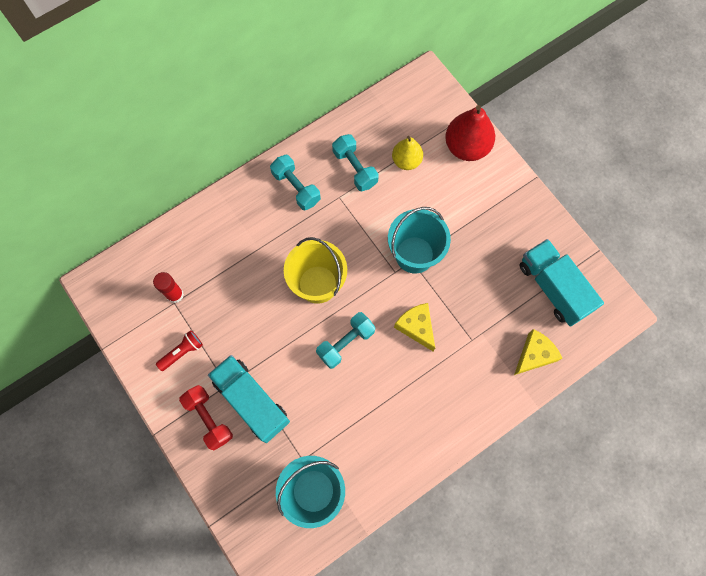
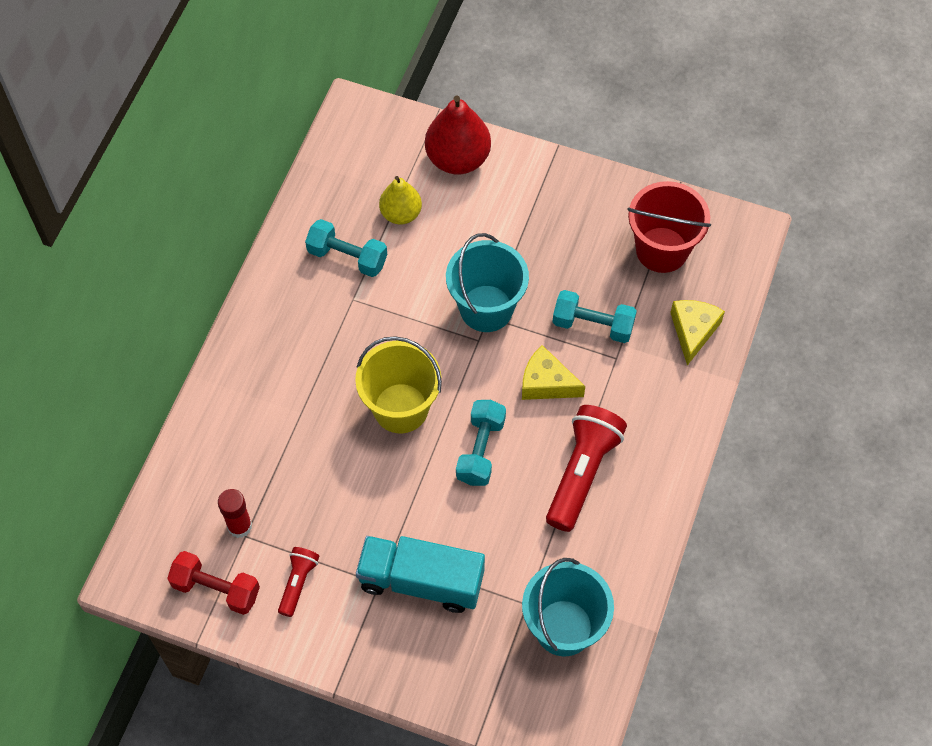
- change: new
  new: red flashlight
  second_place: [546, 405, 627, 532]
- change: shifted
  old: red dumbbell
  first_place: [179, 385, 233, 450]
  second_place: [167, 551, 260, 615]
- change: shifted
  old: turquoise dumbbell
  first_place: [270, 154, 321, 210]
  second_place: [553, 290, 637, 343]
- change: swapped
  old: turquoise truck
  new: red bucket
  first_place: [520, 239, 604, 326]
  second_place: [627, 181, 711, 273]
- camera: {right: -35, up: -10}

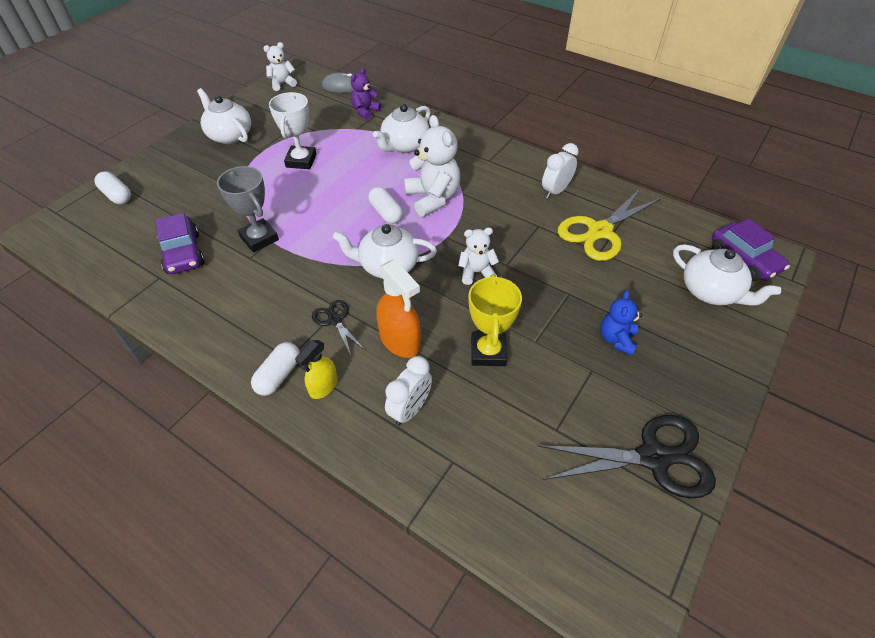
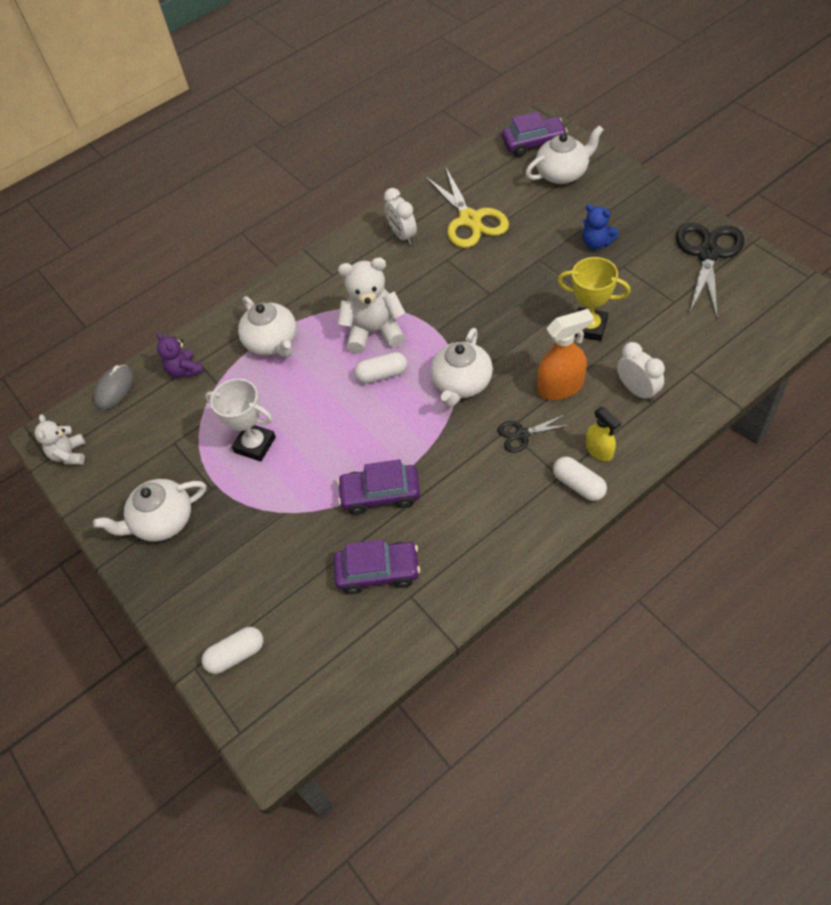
- change: gone
  old: white teddy bear
  first_place: [458, 228, 499, 285]
- change: swapped
  old: grey trophy
  new: purple car
  first_place: [217, 166, 279, 253]
  second_place: [337, 459, 420, 515]
- camera: {right: -65, up: 5}

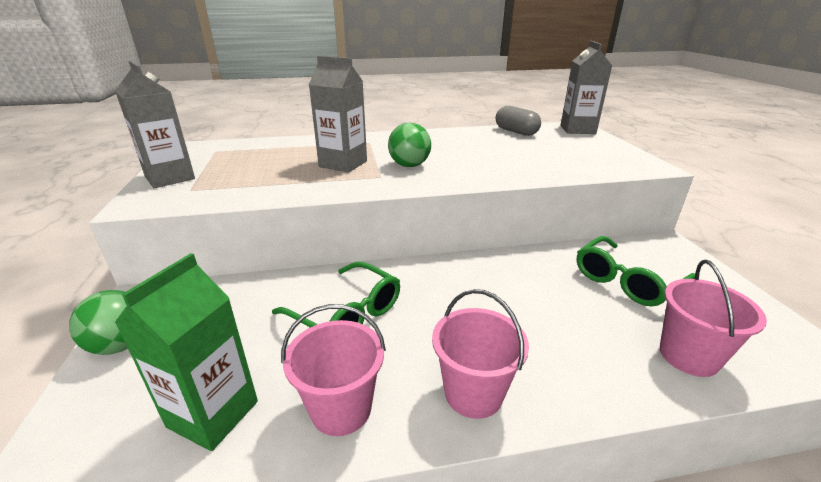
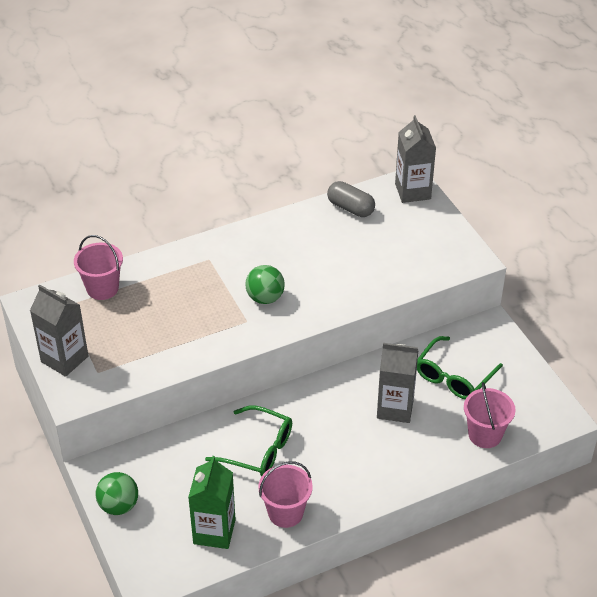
- change: shifted
  old: grey carton
  first_place: [309, 56, 367, 173]
  second_place: [377, 343, 419, 423]
- change: shifted
  old: pink bucket
  first_place: [432, 289, 529, 419]
  second_place: [74, 235, 123, 300]
- camera: {right: -15, up: 15}

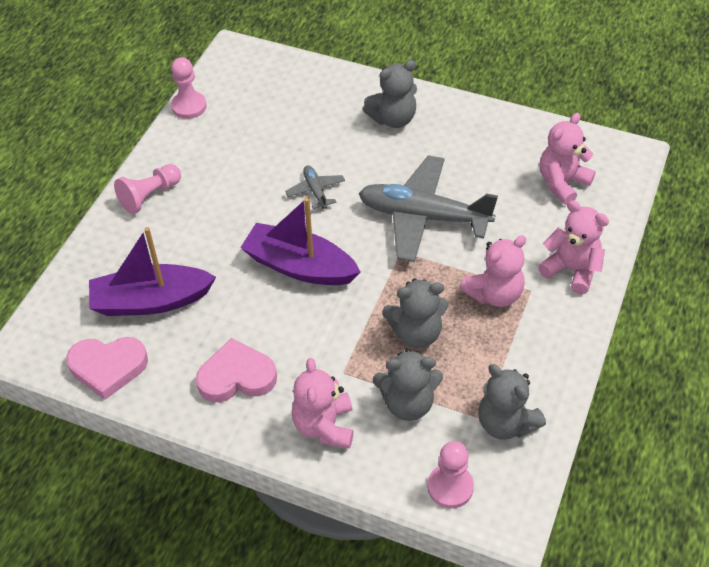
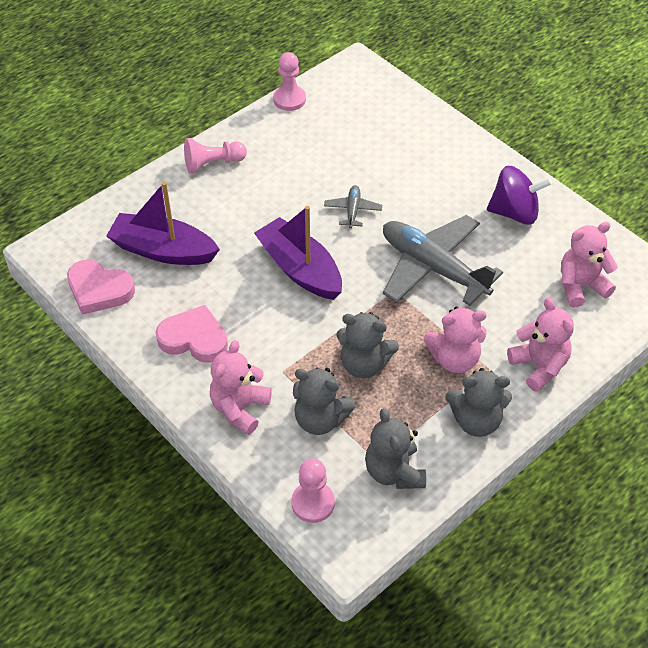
- change: new
  new: purple spinning top
  second_place: [487, 166, 552, 225]
- change: shifted
  old: grey teddy bear
  first_place: [363, 60, 417, 128]
  second_place: [445, 368, 512, 437]
- camera: {right: 25, up: 0}

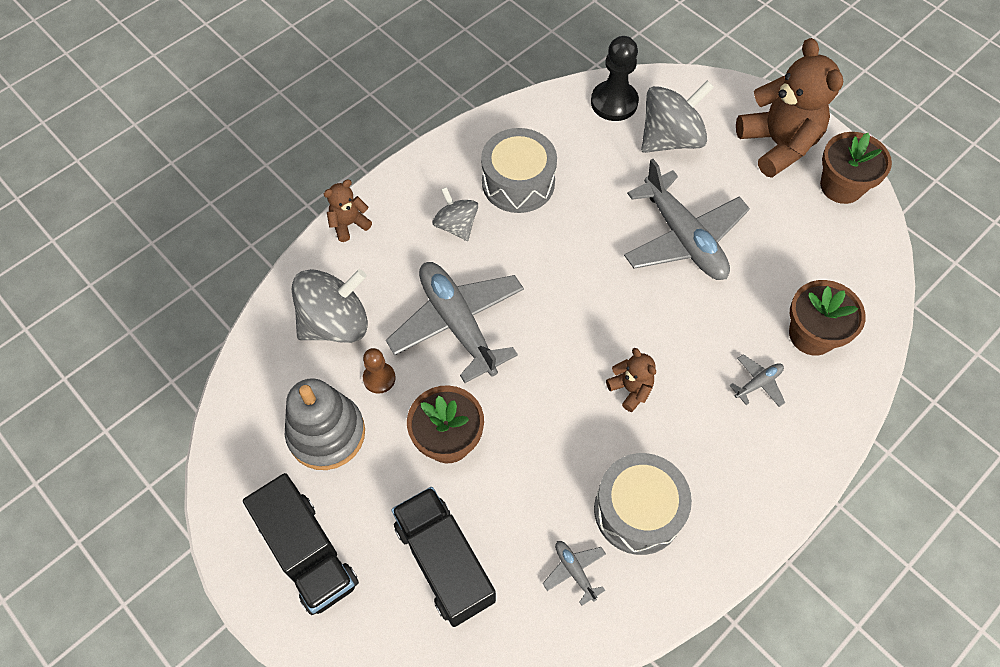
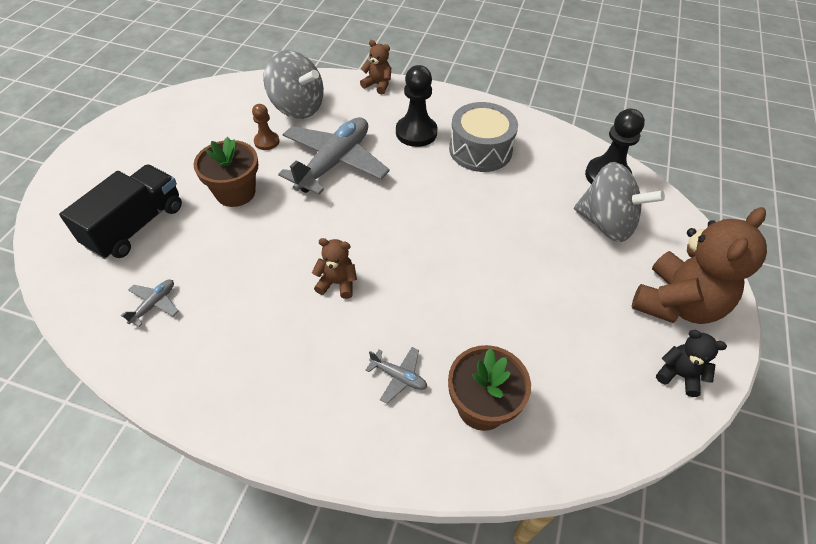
- change: gone
  old: black truck
  first_place: [243, 473, 359, 615]
- change: gone
  old: grey stacking toy
  first_place: [285, 378, 365, 470]
- change: gone
  old: grey drum
  first_place: [594, 453, 692, 555]
- change: gone
  old: grey plane
  first_place: [624, 159, 750, 280]
- change: swapped
  old: grey spinning top
  new: black pawn
  first_place: [433, 187, 478, 241]
  second_place: [396, 65, 438, 147]
- change: swapped
  old: brown flower pot
  new: black teddy bear
  first_place: [820, 132, 892, 204]
  second_place: [656, 330, 727, 397]
- change: rotated
  old: brown teddy bear
  first_place: [606, 348, 656, 412]
  second_place: [312, 238, 357, 299]
  degrees: -105
- camera: {right: 60, up: -10}

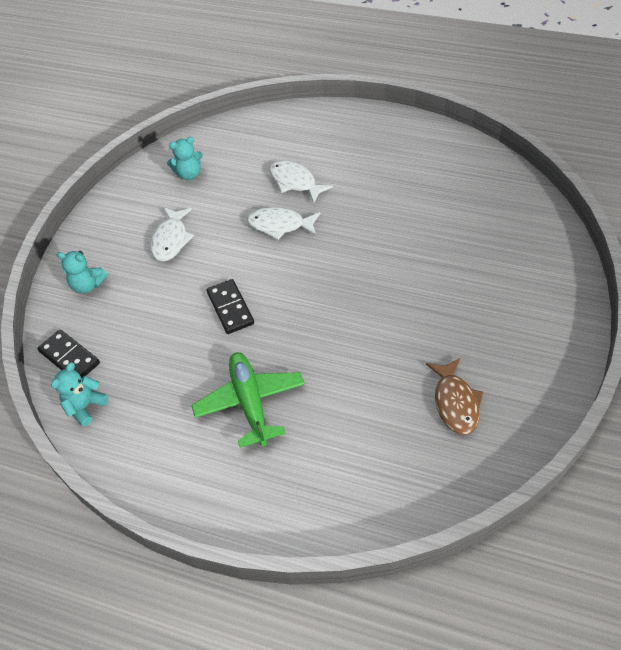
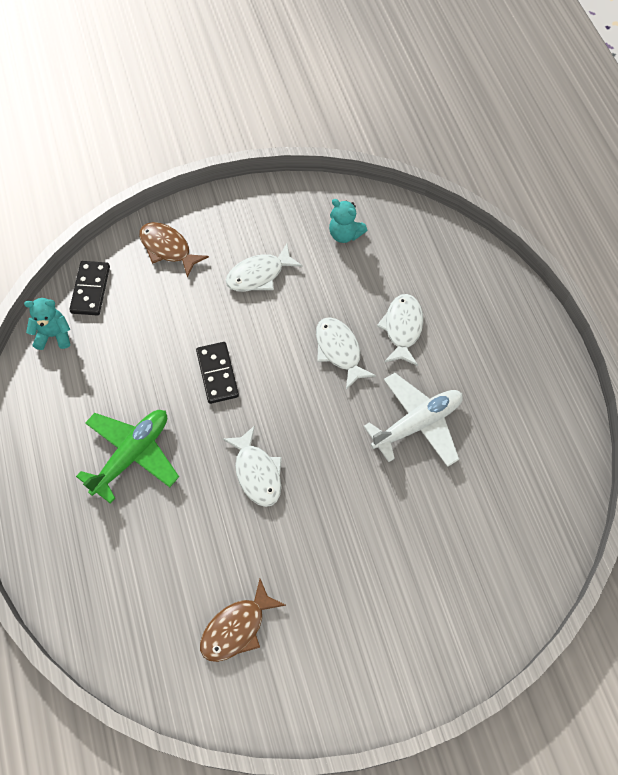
- change: new
  new: white fish
  second_place: [222, 425, 282, 507]
- change: new
  new: white plane
  second_place: [363, 373, 463, 467]
- change: swapped
  old: turquoise teddy bear
  new: brown fish
  first_place: [57, 251, 108, 293]
  second_place: [139, 222, 209, 278]
- change: rotated
  old: black domino
  first_place: [207, 279, 254, 334]
  second_place: [196, 342, 239, 404]
  degrees: -45
- camera: {right: 50, up: 10}

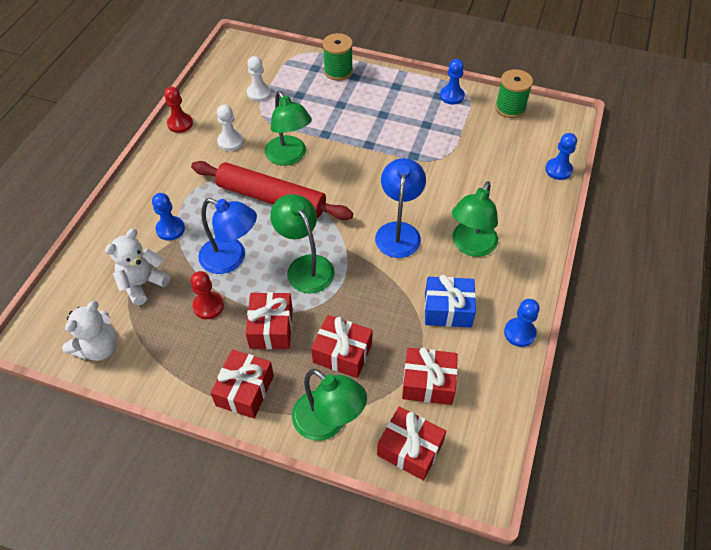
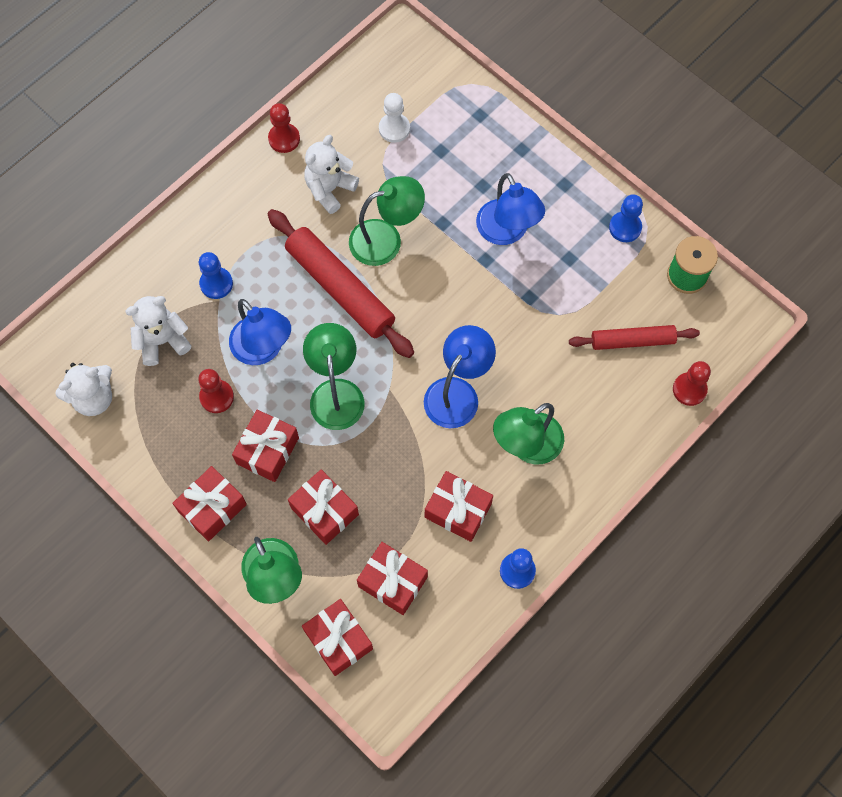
- change: gone
  old: green spool
  first_place: [323, 33, 353, 81]
- change: new
  new: blue lamp
  second_place: [476, 173, 545, 245]
- change: new
  new: red rolling pin
  second_place: [569, 325, 700, 350]
- change: swapped
  old: white pawn
  new: white teddy bear
  first_place: [217, 105, 243, 151]
  second_place: [304, 135, 359, 214]
- change: repainted
  old: blue gift
  new: red gift
  first_place: [425, 275, 476, 327]
  second_place: [425, 471, 493, 542]
- change: repainted
  old: blue pawn
  new: red pawn
  first_place: [545, 133, 577, 180]
  second_place: [673, 361, 711, 406]
- change: rotated
  old: green lamp
  first_place: [265, 91, 312, 166]
  second_place: [349, 176, 425, 266]
  degrees: -105
- camera: {right: 25, up: 15}

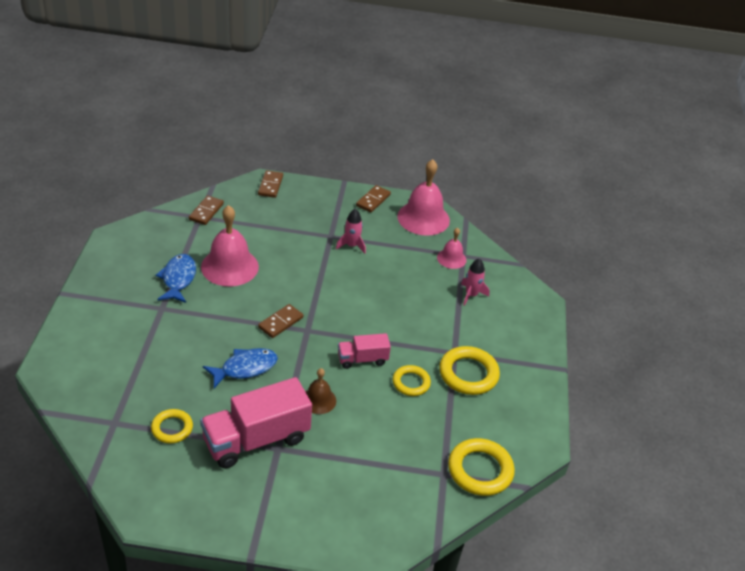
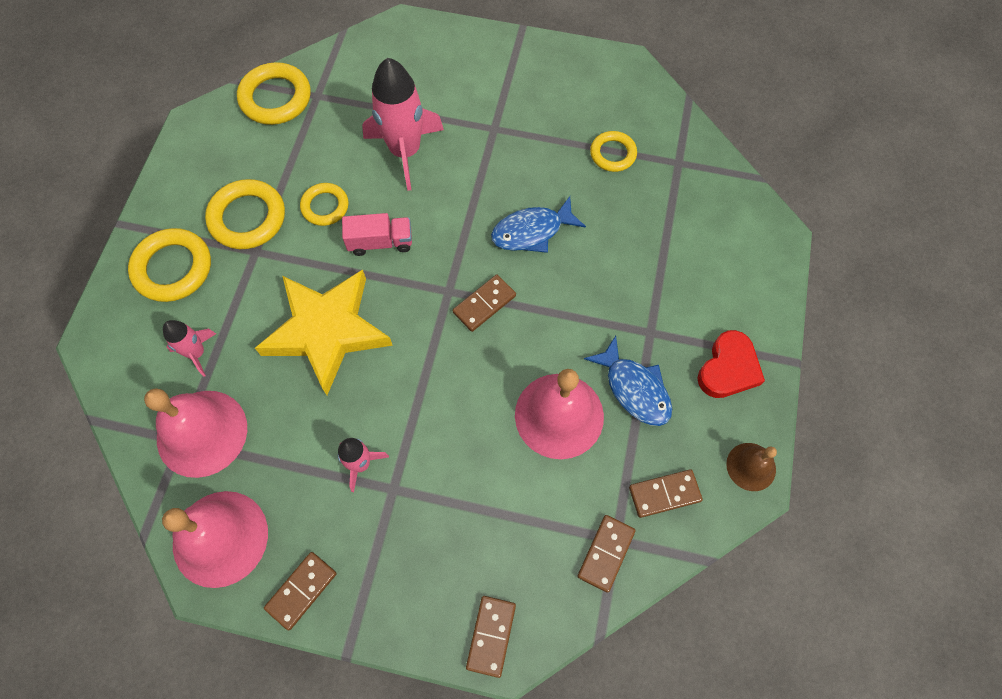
- change: gone
  old: pink truck
  first_place: [200, 377, 312, 468]
- change: new
  new: yellow ring
  second_place: [128, 228, 211, 302]
- change: new
  new: yellow star
  second_place: [255, 270, 393, 395]
- change: new
  new: pink rocket
  second_place: [362, 58, 444, 191]
- change: new
  new: brown domino
  second_place: [629, 469, 703, 518]
- change: new
  new: red heart
  second_place: [697, 330, 765, 398]
- change: shifted
  old: brown bell
  first_place: [305, 368, 336, 414]
  second_place: [726, 443, 777, 491]
- change: rotated
  old: blue fish
  first_place: [156, 254, 196, 303]
  second_place: [584, 336, 672, 426]
  degrees: -45
- change: scaled
  old: pink bell
  first_place: [437, 227, 467, 269]
  second_place: [144, 389, 247, 478]
  factor: 1.85
- camera: {right: -170, up: 25}

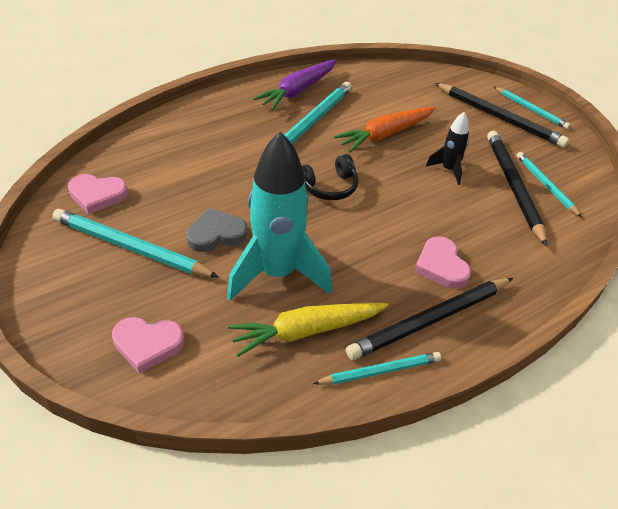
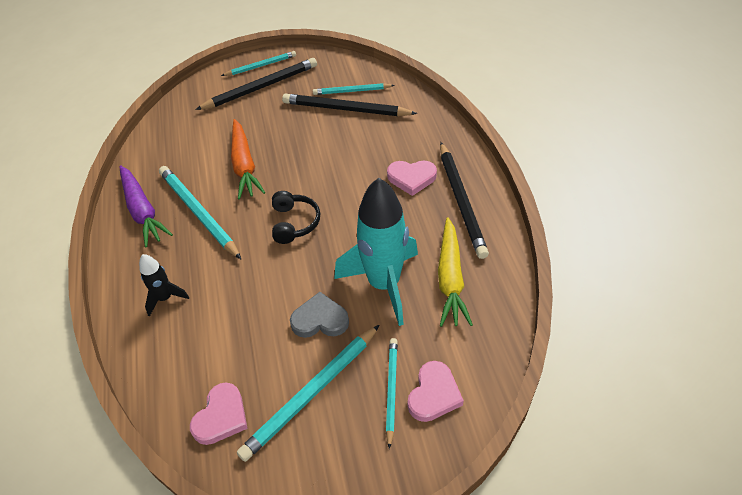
- change: shifted
  old: turquoise pencil
  first_place: [313, 352, 441, 385]
  second_place: [386, 338, 398, 449]
- change: shifted
  old: black rocket
  first_place: [426, 112, 469, 185]
  second_place: [139, 254, 189, 317]
- change: rotated
  old: grey heart
  first_place: [186, 208, 247, 252]
  second_place: [290, 292, 349, 338]
  degrees: 90
- camera: {right: -65, up: 5}

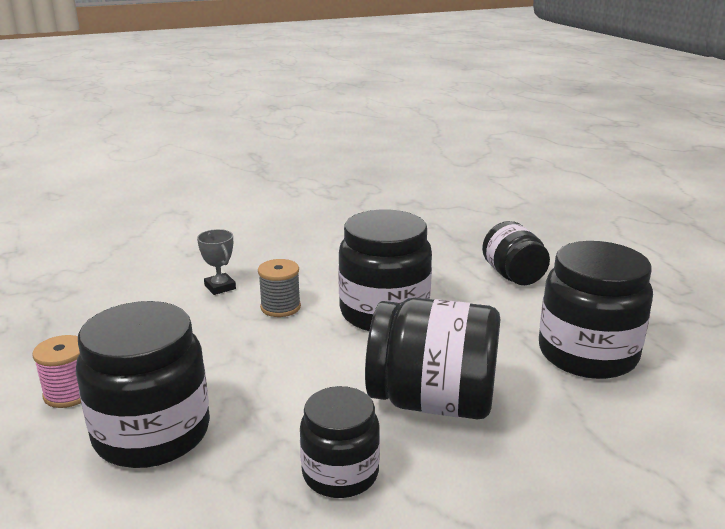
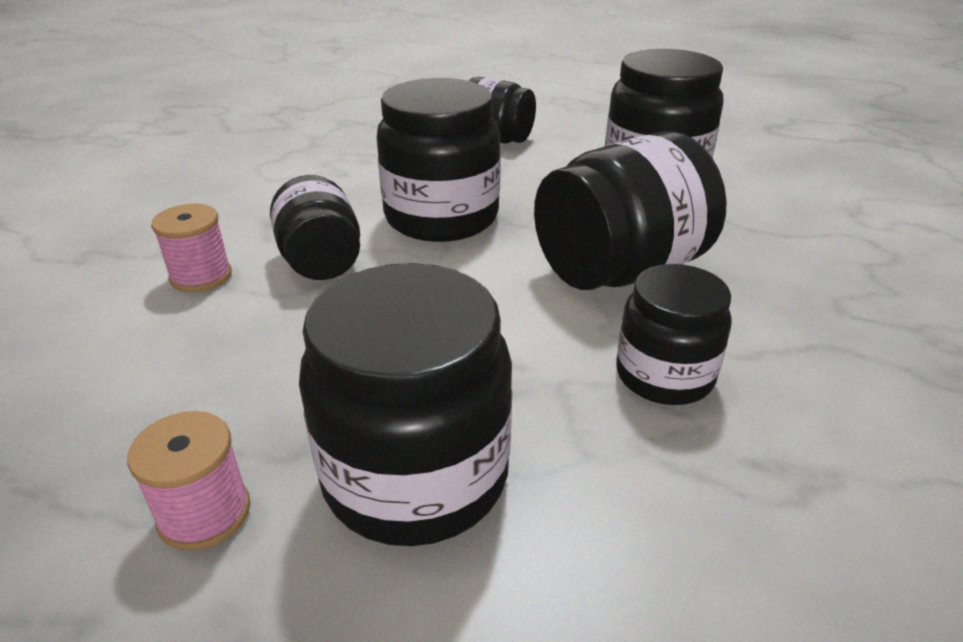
- change: swapped
  old: grey trophy
  new: pink spool
  first_place: [197, 229, 236, 295]
  second_place: [151, 204, 232, 292]
- change: swapped
  old: grey spool
  new: black jar
  first_place: [258, 259, 301, 317]
  second_place: [270, 175, 360, 280]
- camera: {right: -45, up: 10}

